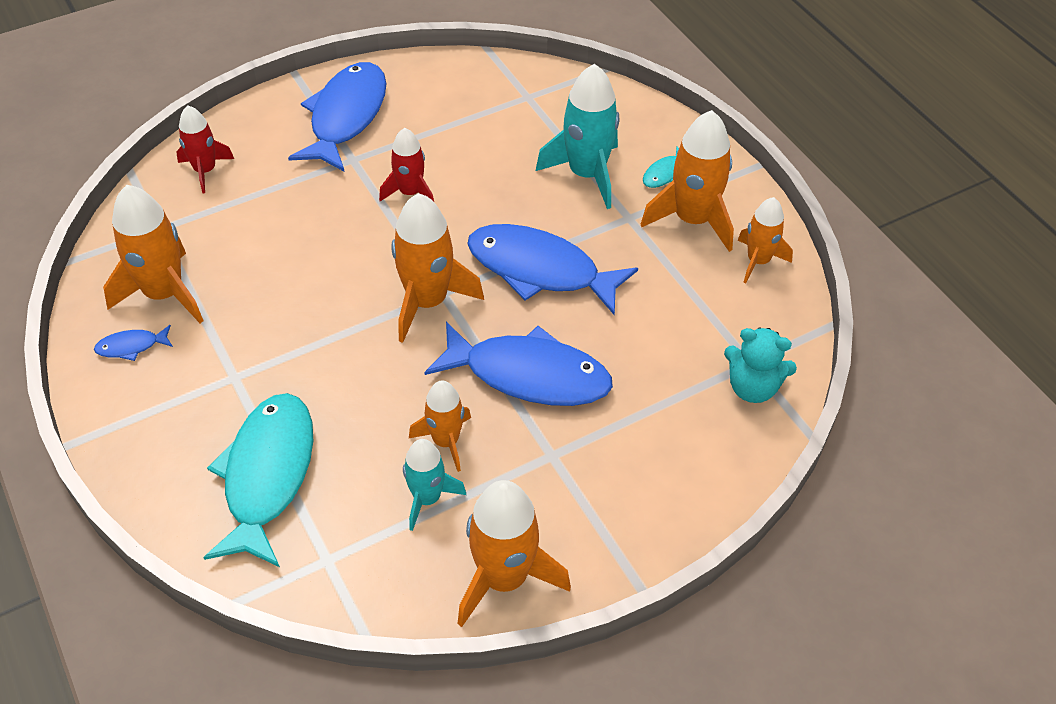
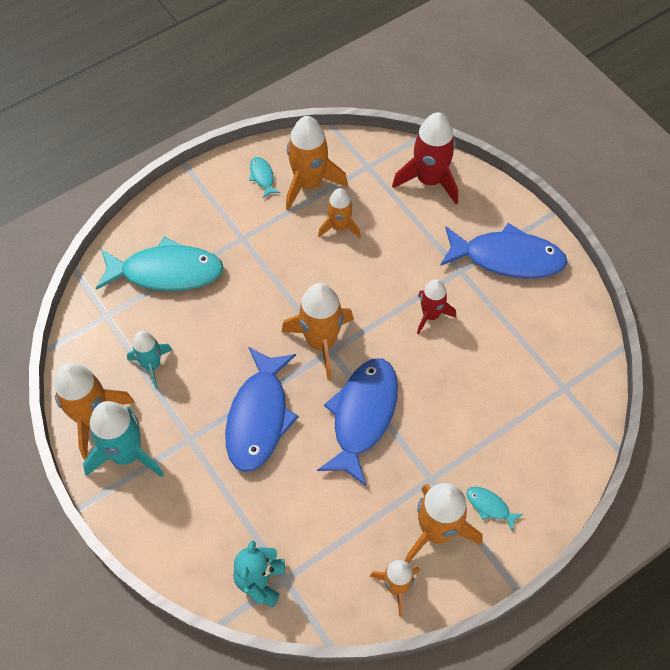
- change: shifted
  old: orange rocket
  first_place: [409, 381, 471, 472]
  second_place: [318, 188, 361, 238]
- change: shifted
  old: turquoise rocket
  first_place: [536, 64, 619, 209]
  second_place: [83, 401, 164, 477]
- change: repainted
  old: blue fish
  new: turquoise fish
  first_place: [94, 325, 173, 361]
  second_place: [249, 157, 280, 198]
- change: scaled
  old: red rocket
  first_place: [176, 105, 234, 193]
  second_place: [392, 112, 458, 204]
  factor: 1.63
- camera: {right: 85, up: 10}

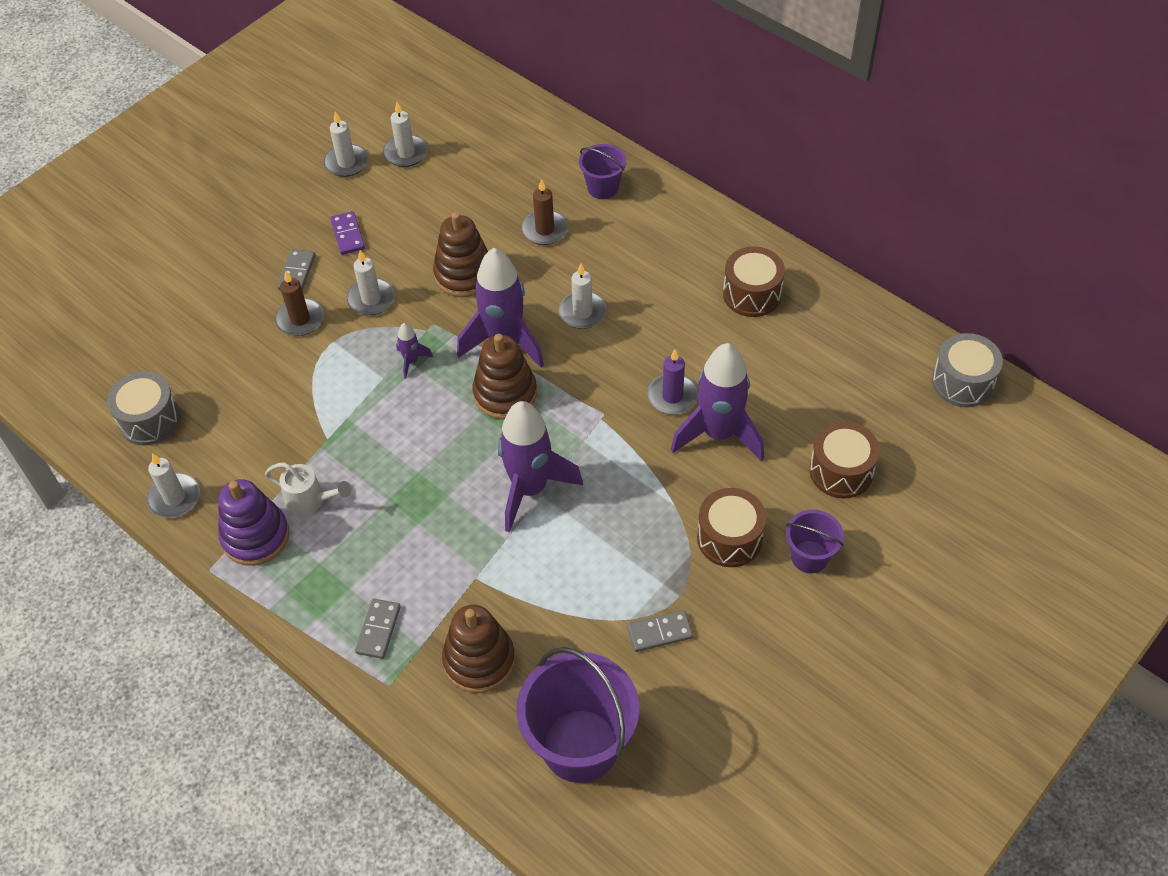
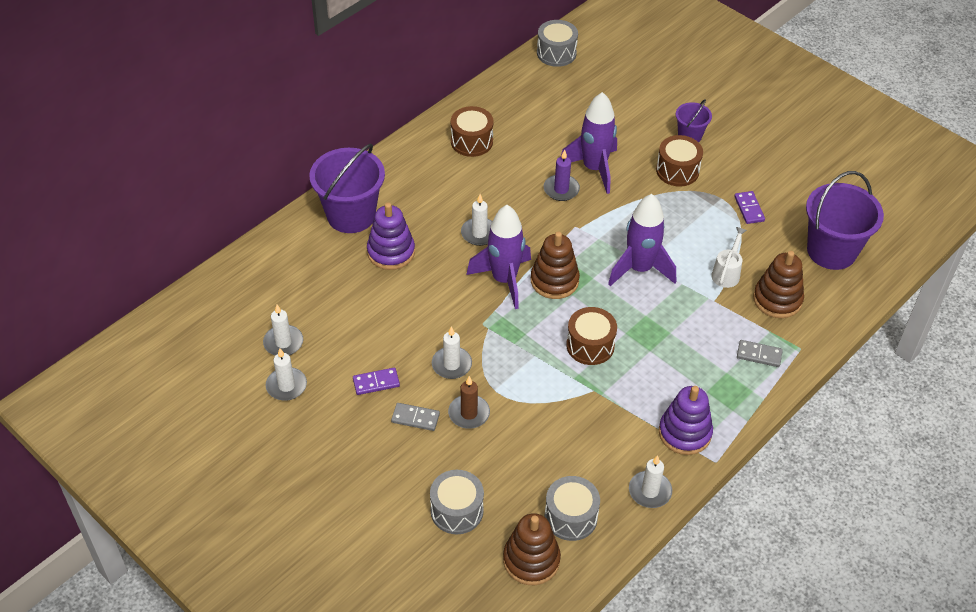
- change: gone
  old: purple rocket
  first_place: [396, 323, 433, 379]
- change: new
  new: grey drum
  second_place: [430, 470, 484, 534]
- change: shifted
  old: white watering can
  first_place: [265, 462, 352, 515]
  second_place: [711, 227, 747, 288]
- change: shifted
  old: brown stacking toy
  first_place: [433, 212, 488, 297]
  second_place: [503, 513, 561, 585]
- change: shifted
  old: brown drum
  first_place: [809, 421, 880, 499]
  second_place: [566, 307, 617, 365]
- change: swapped
  old: brown candle
  new: purple stacking toy
  first_place: [522, 179, 568, 245]
  second_place: [367, 203, 415, 270]
- change: repainted
  old: grey domino
  new: purple domino
  first_place: [627, 610, 693, 652]
  second_place: [734, 191, 765, 224]
- change: scaled
  old: purple bucket
  first_place: [579, 144, 626, 199]
  second_place: [309, 143, 385, 233]
  factor: 1.92
- camera: {right: -90, up: -5}

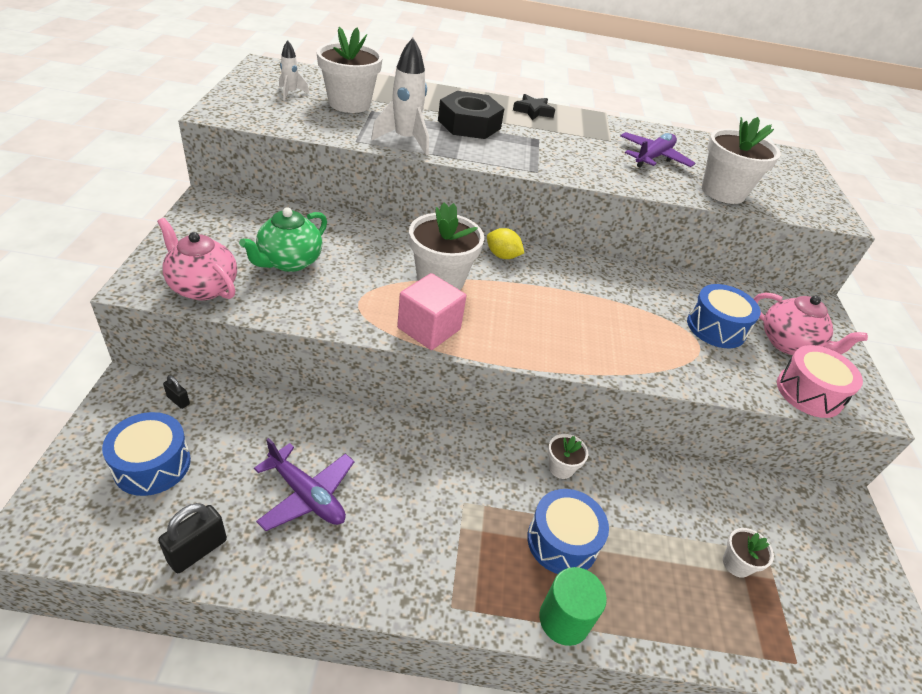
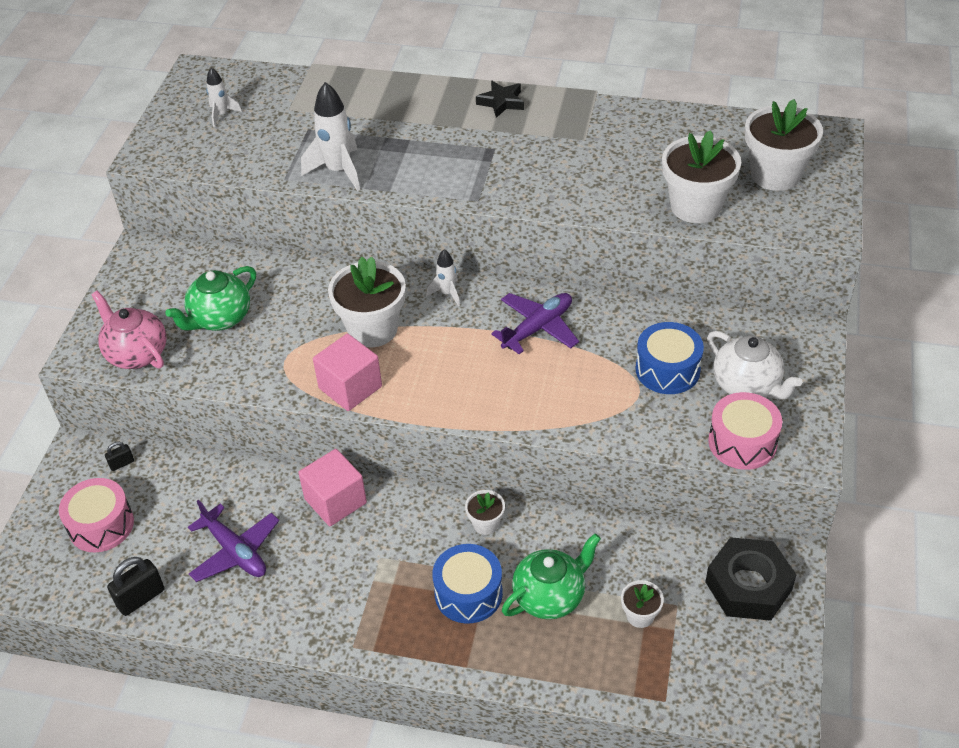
- change: gone
  old: green cylinder
  first_place: [539, 567, 607, 646]
- change: new
  new: pink cube
  second_place: [298, 449, 367, 526]
- change: new
  new: green teapot
  second_place: [502, 533, 601, 619]
- change: shifted
  old: white flower pot
  first_place: [316, 27, 383, 113]
  second_place: [745, 99, 823, 191]
- change: shifted
  old: black nut
  first_place: [438, 91, 505, 139]
  second_place: [705, 537, 796, 621]
- change: shifted
  old: purple plane
  first_place: [620, 132, 695, 167]
  second_place: [491, 293, 579, 354]
- change: swapped
  old: yellow lemon
  new: white rocket
  first_place: [487, 228, 524, 259]
  second_place: [426, 250, 460, 306]
- change: repainted
  old: blue drum
  new: pink drum
  first_place: [102, 412, 191, 496]
  second_place: [59, 478, 134, 552]
- change: repainted
  old: pink teapot
  new: white teapot
  first_place: [753, 292, 868, 355]
  second_place: [707, 331, 802, 400]
- change: rotated
  old: black padlock
  first_place: [163, 375, 190, 409]
  second_place: [105, 442, 134, 471]
  degrees: -75
- camera: {right: 15, up: 5}

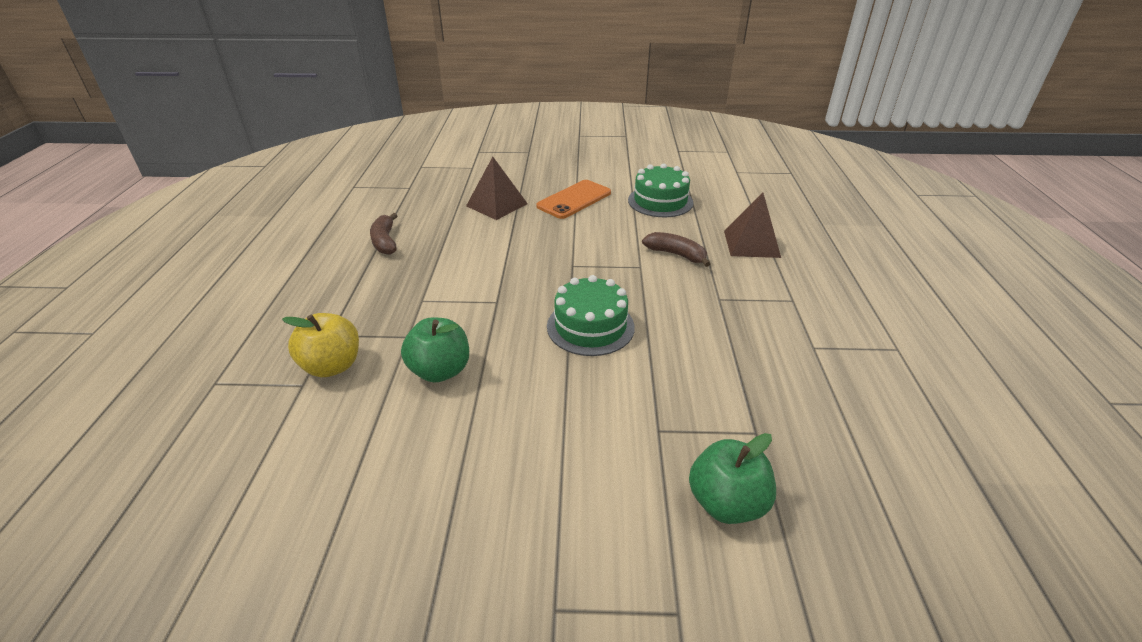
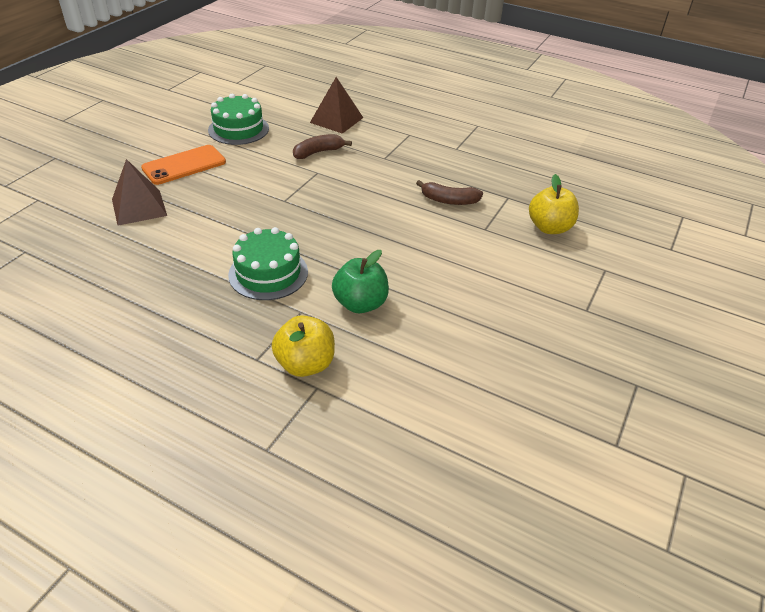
- change: shifted
  old: brown banana
  first_place: [370, 213, 397, 255]
  second_place: [416, 180, 483, 205]
- change: shifted
  old: green cake
  first_place: [547, 275, 635, 356]
  second_place: [228, 227, 308, 300]
- change: repainted
  old: green apple
  new: yellow apple
  first_place: [689, 433, 776, 524]
  second_place: [529, 174, 579, 234]
- change: rotated
  old: orange phone
  first_place: [536, 180, 611, 219]
  second_place: [141, 145, 226, 185]
  degrees: 75
- camera: {right: -65, up: 5}

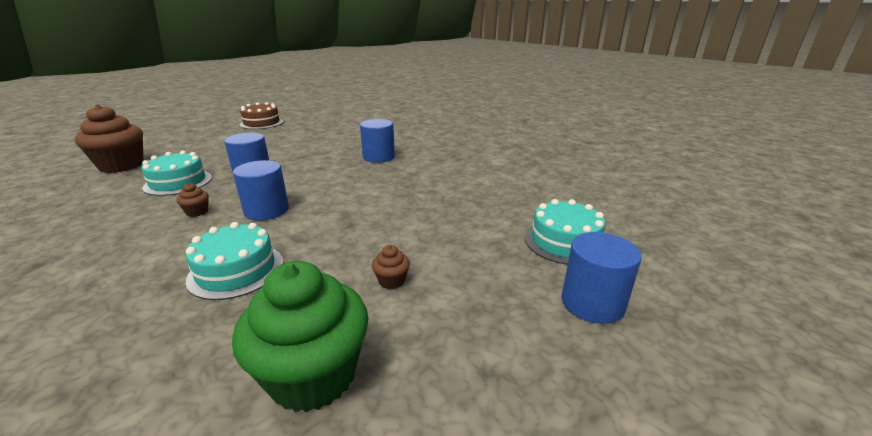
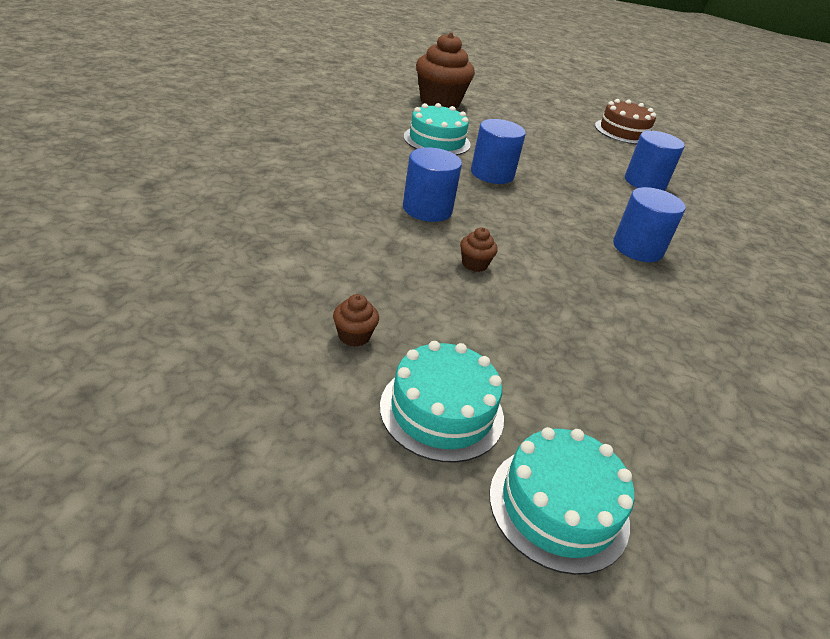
- change: gone
  old: green cupcake
  first_place: [232, 261, 368, 412]
- change: shifted
  old: brown cupcake
  first_place: [176, 183, 209, 217]
  second_place: [460, 228, 498, 272]
- change: shifted
  old: turquoise cake
  first_place: [186, 222, 283, 300]
  second_place: [380, 341, 504, 463]
- change: shifted
  old: blue cylinder
  first_place: [561, 232, 642, 324]
  second_place: [625, 131, 685, 191]
- camera: {right: 60, up: 10}

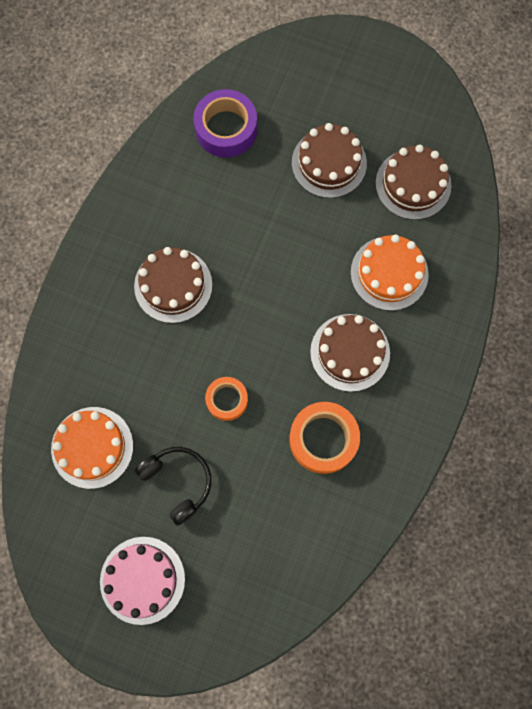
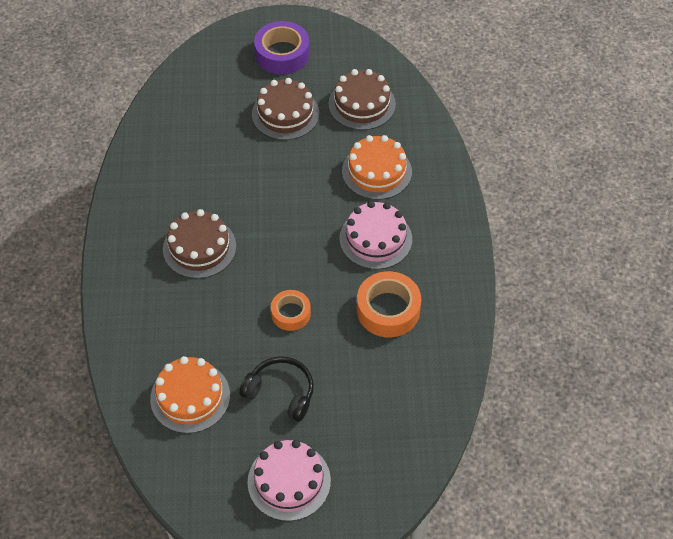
- change: shifted
  old: purple tape
  first_place: [193, 89, 257, 158]
  second_place: [254, 21, 310, 75]
- change: repainted
  old: brown cake
  new: pink cake
  first_place: [310, 314, 390, 392]
  second_place: [339, 201, 412, 270]
- camera: {right: -25, up: -20}

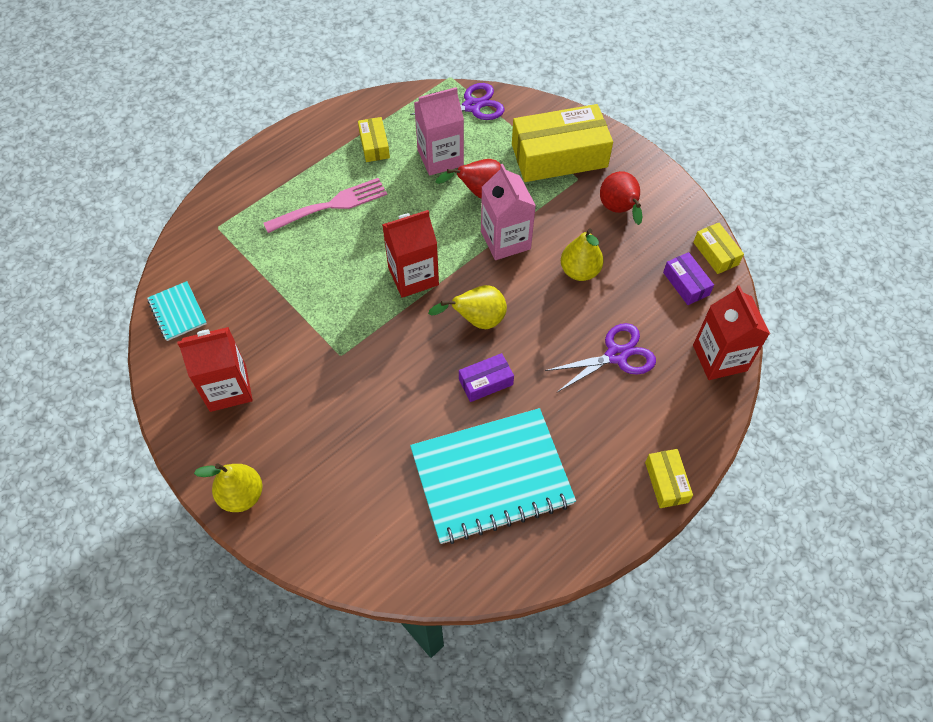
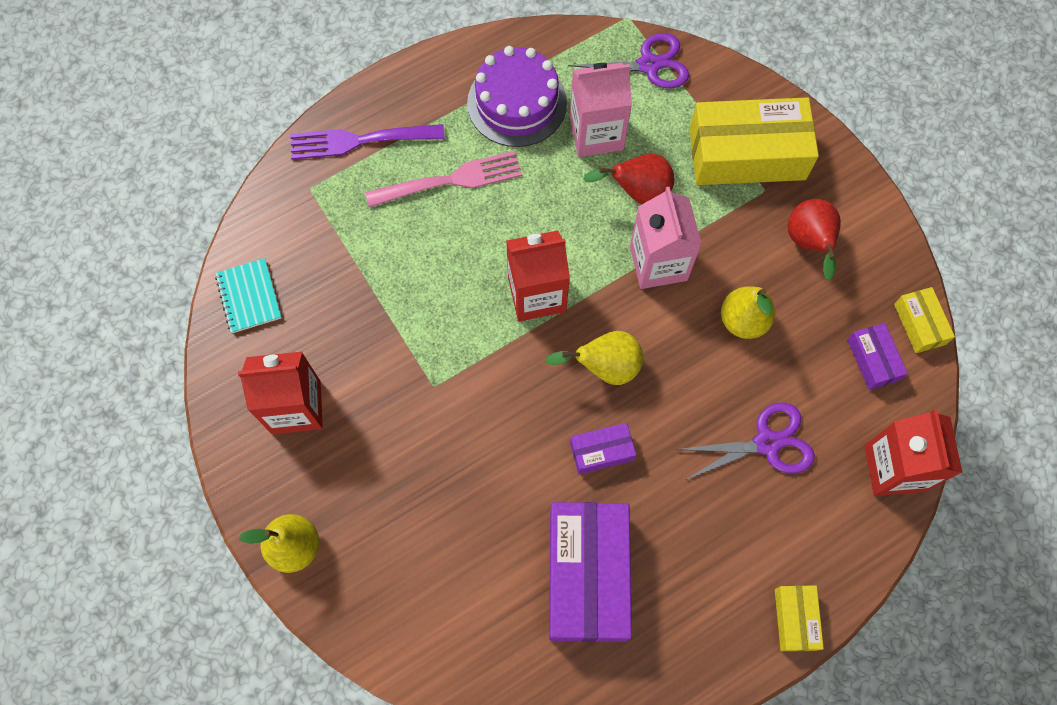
- change: new
  new: purple fork
  second_place: [290, 124, 445, 160]
- change: swapped
  old: yellow box
  new: purple cake
  first_place: [358, 117, 390, 162]
  second_place: [467, 46, 567, 147]
- change: swapped
  old: turquoise notebook
  new: purple box
  first_place: [410, 408, 576, 544]
  second_place: [549, 502, 632, 642]
- camera: {right: 10, up: 10}

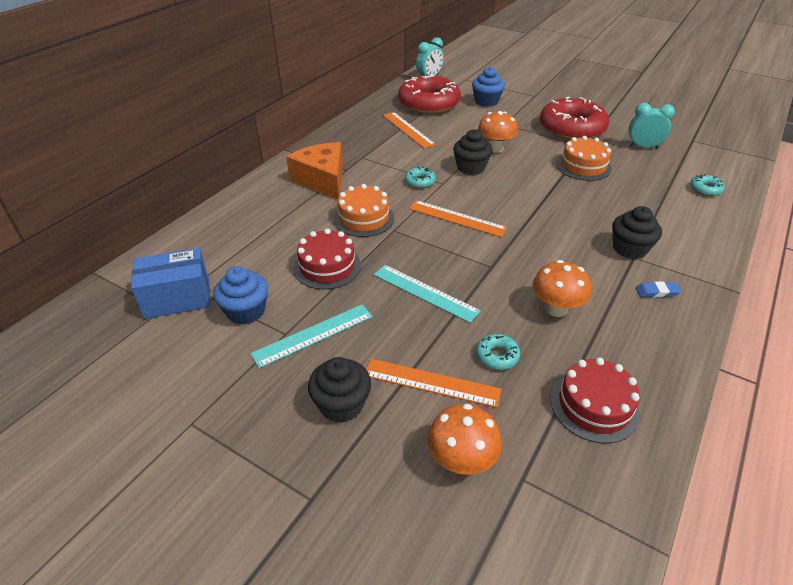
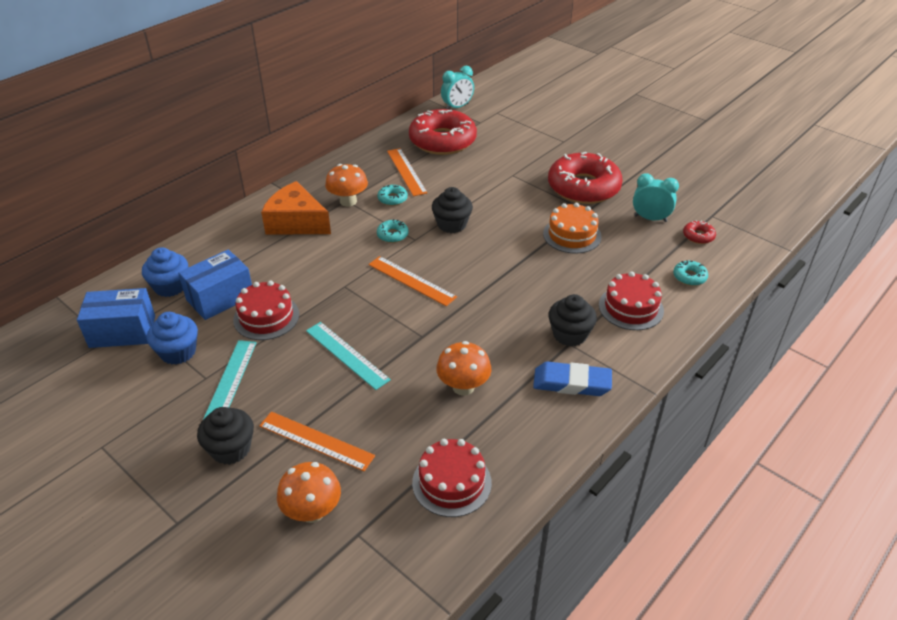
- change: gone
  old: orange cake
  first_place: [333, 184, 394, 237]
- change: new
  new: blue box
  second_place: [178, 249, 252, 320]
- change: new
  new: red cake
  second_place: [599, 271, 664, 330]
- change: new
  new: red donut
  second_place: [683, 220, 716, 244]
- change: shifted
  old: blue cupcake
  first_place: [472, 67, 505, 107]
  second_place: [142, 247, 188, 297]
- change: shifted
  old: turquoise donut
  first_place: [476, 334, 520, 370]
  second_place: [377, 185, 408, 206]
- change: shifted
  old: orange mushroom
  first_place: [478, 111, 518, 153]
  second_place: [325, 164, 368, 207]
- change: rotated
  old: turquoise ruler
  first_place: [250, 304, 373, 368]
  second_place: [203, 340, 257, 419]
  degrees: -60
- change: rotated
  old: orange cheese
  first_place: [286, 142, 343, 200]
  second_place: [261, 181, 331, 234]
  degrees: -45
- change: scaled
  old: blue eraser
  first_place: [636, 281, 681, 298]
  second_place: [533, 362, 612, 396]
  factor: 1.94
- camera: {right: 10, up: 0}

